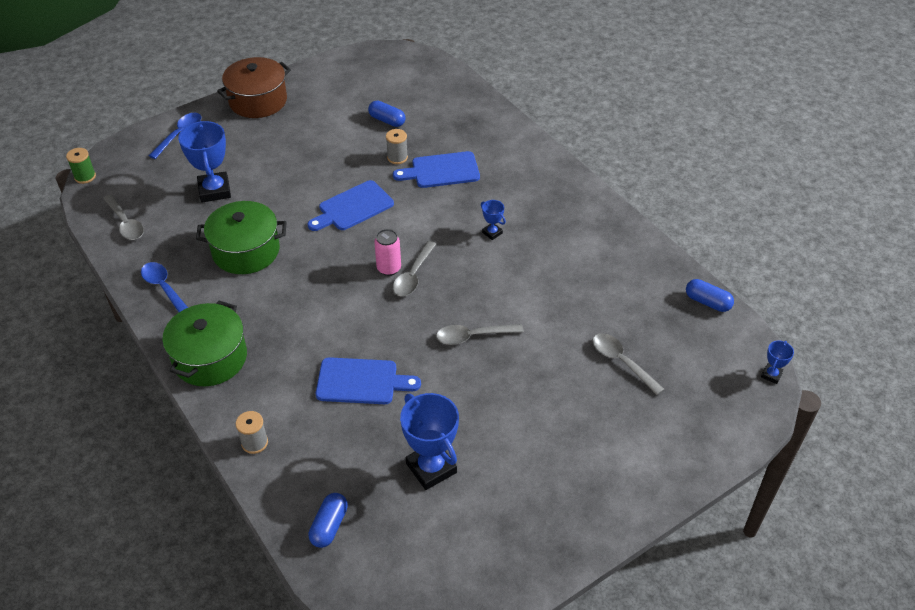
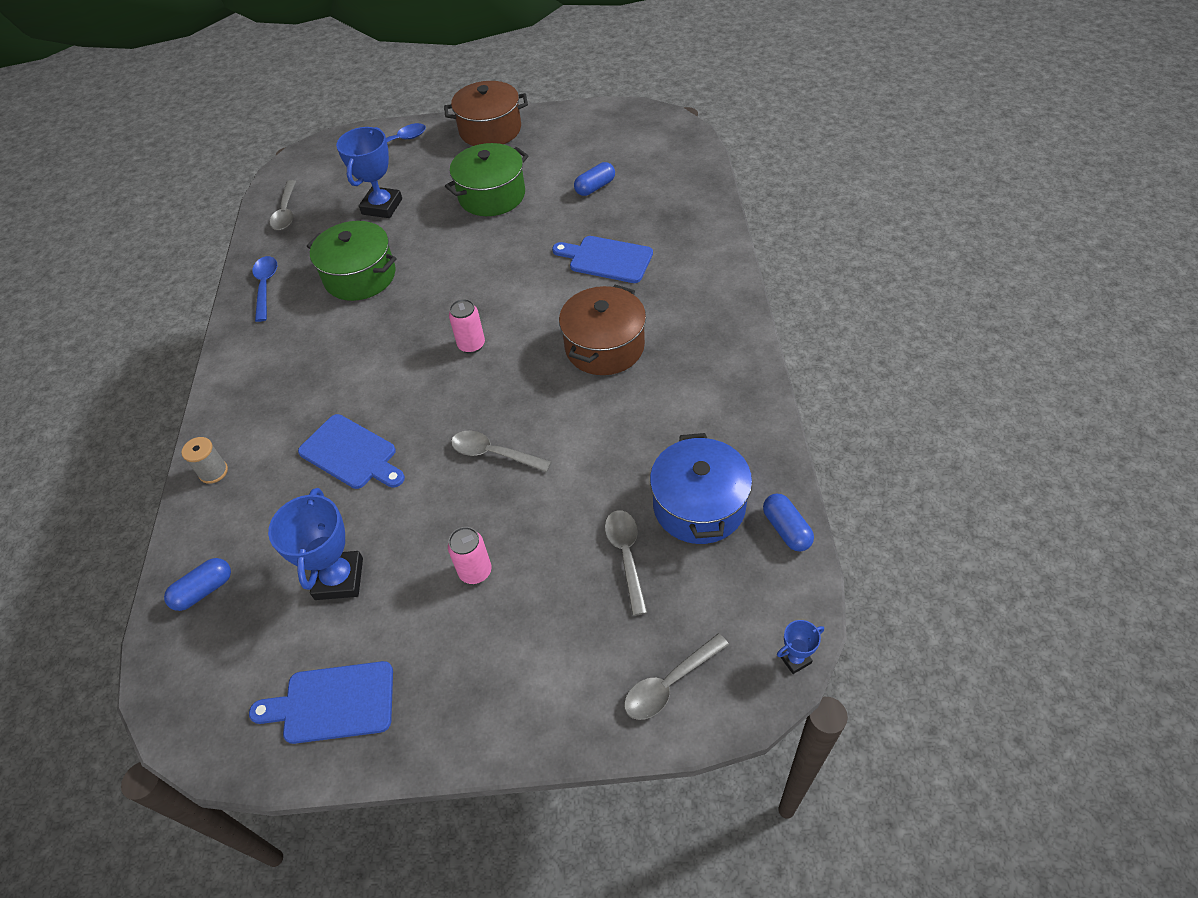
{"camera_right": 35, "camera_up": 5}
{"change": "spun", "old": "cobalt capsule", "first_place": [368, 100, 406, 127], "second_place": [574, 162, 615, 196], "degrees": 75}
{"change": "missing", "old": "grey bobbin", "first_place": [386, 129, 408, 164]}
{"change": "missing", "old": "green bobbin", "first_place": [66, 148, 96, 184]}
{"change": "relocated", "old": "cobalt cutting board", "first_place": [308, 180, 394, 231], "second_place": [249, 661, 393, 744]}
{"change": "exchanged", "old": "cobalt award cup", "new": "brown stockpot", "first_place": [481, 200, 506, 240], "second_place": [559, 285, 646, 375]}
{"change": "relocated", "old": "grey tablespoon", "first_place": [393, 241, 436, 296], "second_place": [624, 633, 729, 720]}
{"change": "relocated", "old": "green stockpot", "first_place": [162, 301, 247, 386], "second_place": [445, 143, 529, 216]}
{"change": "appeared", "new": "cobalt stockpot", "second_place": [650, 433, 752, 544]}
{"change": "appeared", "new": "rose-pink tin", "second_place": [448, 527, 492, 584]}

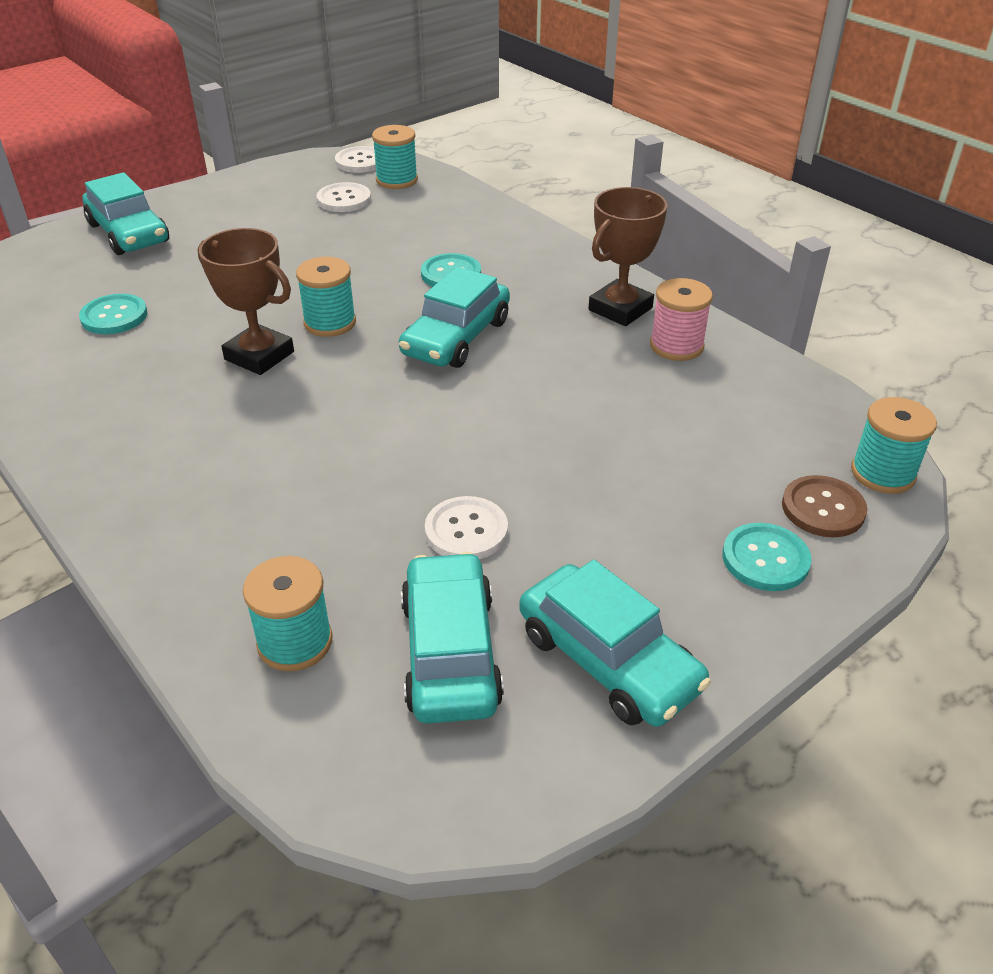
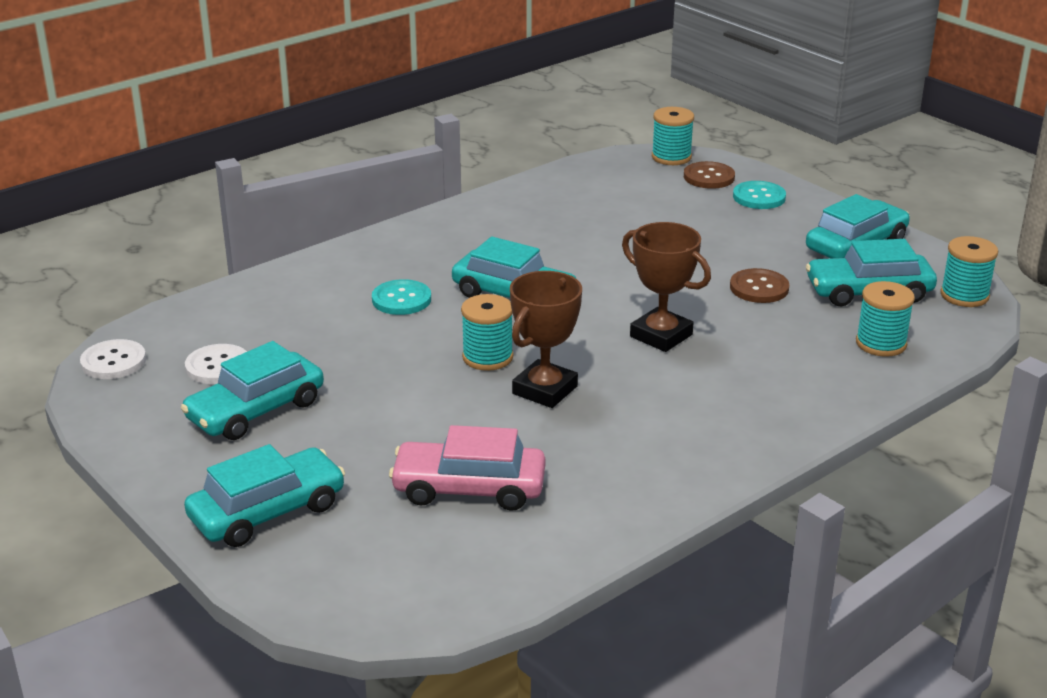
{"camera_right": -90, "camera_up": -10}
{"change": "relocated", "old": "turquoise bobbin", "first_place": [372, 125, 418, 189], "second_place": [940, 236, 998, 307]}
{"change": "relocated", "old": "brown award cup", "first_place": [589, 187, 668, 326], "second_place": [622, 222, 711, 352]}
{"change": "missing", "old": "rose-pink bobbin", "first_place": [650, 278, 713, 361]}
{"change": "exchanged", "old": "turquoise shirt button", "new": "rose-pink automobile", "first_place": [79, 294, 147, 334], "second_place": [389, 425, 546, 511]}
{"change": "colour", "old": "snow-white shirt button", "new": "brown shirt button", "first_place": [425, 496, 508, 559], "second_place": [730, 268, 789, 303]}
{"change": "appeared", "new": "turquoise automobile", "second_place": [181, 341, 324, 440]}

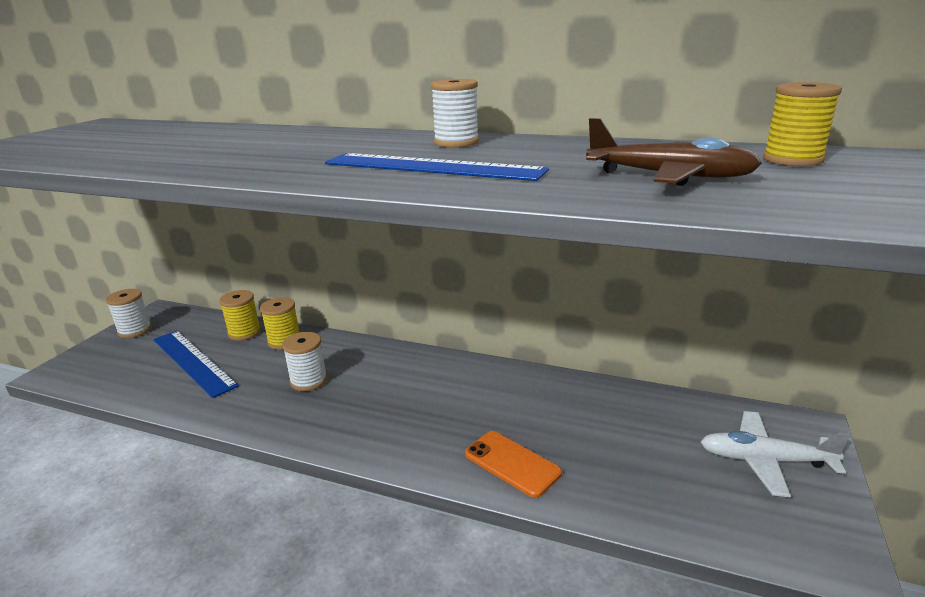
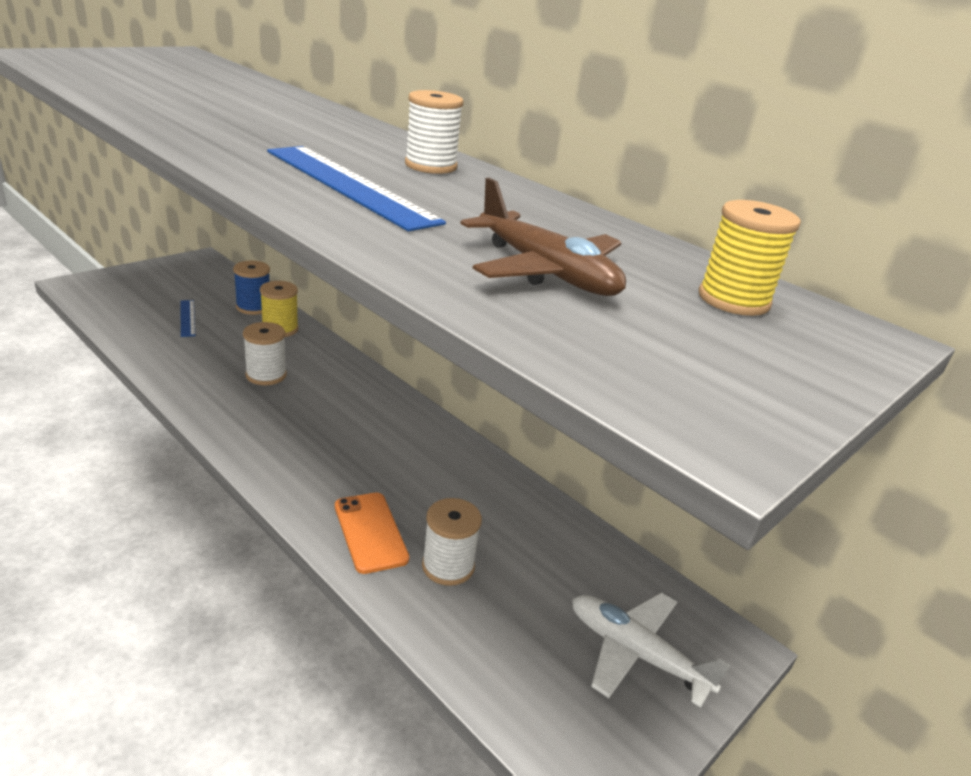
{"camera_right": 20, "camera_up": 5}
{"change": "relocated", "old": "snow-white bobbin", "first_place": [106, 289, 152, 338], "second_place": [422, 498, 482, 586]}
{"change": "colour", "old": "bright yellow bobbin", "new": "cobalt bobbin", "first_place": [219, 290, 261, 341], "second_place": [233, 261, 270, 315]}
{"change": "size", "old": "cobalt measuring stick", "first_place": [153, 331, 239, 398], "second_place": [180, 300, 196, 337], "factor": 0.5}

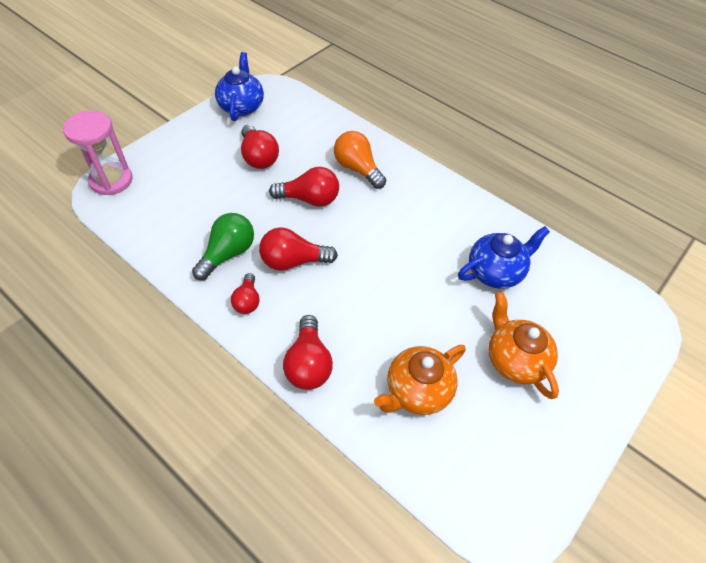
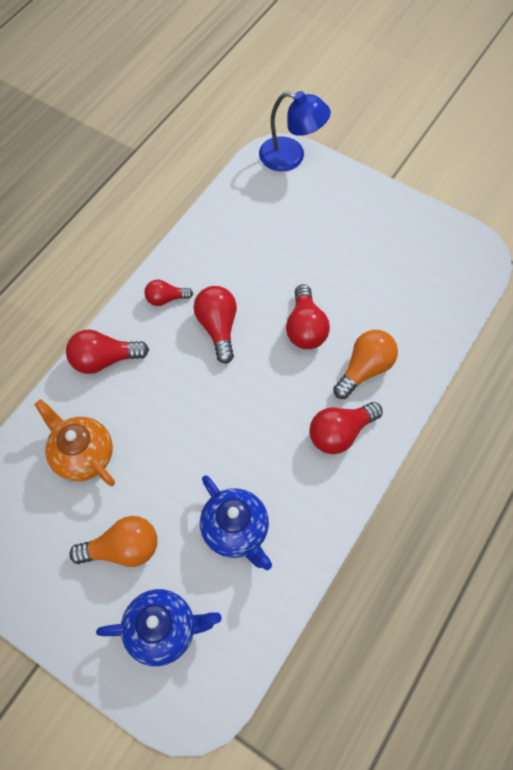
{"camera_right": 85, "camera_up": 10}
{"change": "relocated", "old": "cobalt tea pot", "first_place": [215, 52, 264, 121], "second_place": [96, 589, 222, 666]}
{"change": "exchanged", "old": "rose-pink hourglass", "new": "cobalt desk lamp", "first_place": [63, 111, 133, 195], "second_place": [259, 91, 331, 171]}
{"change": "relocated", "old": "scarlet lightbulb", "first_place": [241, 125, 279, 169], "second_place": [310, 402, 383, 454]}
{"change": "missing", "old": "green lightbulb", "first_place": [192, 213, 254, 280]}
{"change": "exchanged", "old": "orange-coloured tea pot", "new": "orange-coloured lightbulb", "first_place": [489, 292, 559, 399], "second_place": [69, 516, 157, 567]}

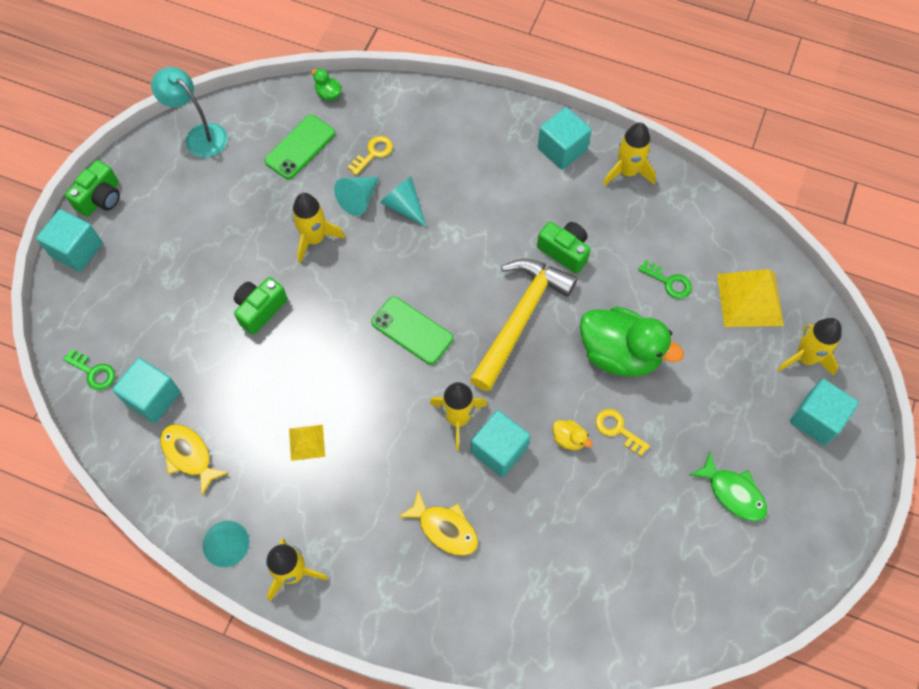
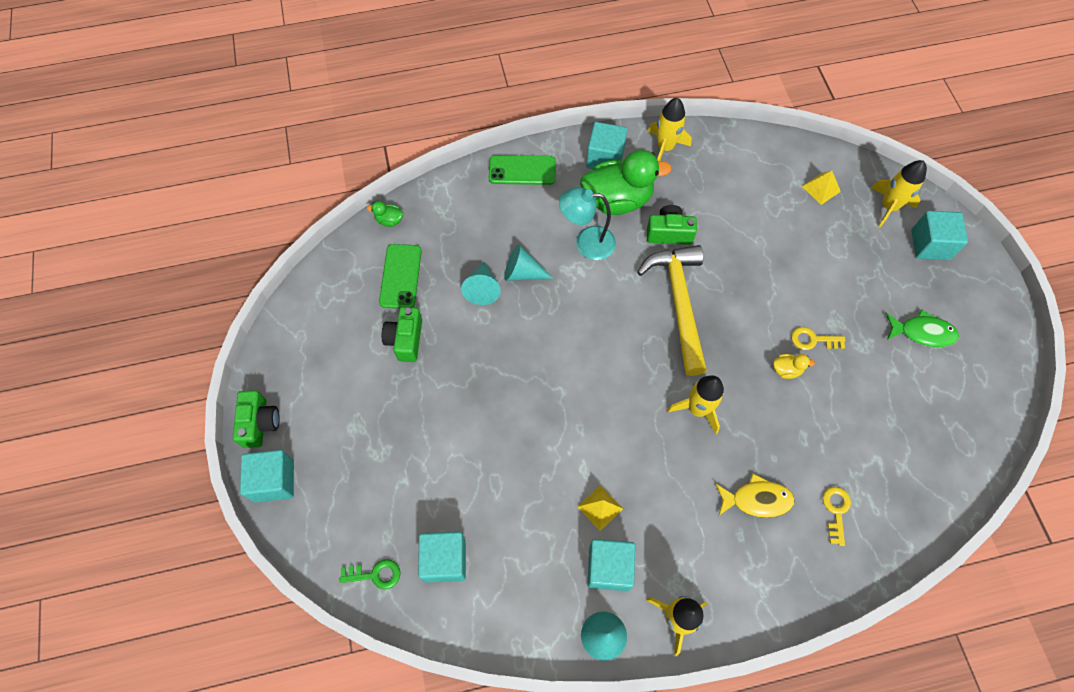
{"camera_right": -35, "camera_up": 0}
{"change": "relocated", "old": "turquoise desk lamp", "first_place": [151, 67, 228, 158], "second_place": [559, 187, 616, 260]}
{"change": "relocated", "old": "bright yellow key", "first_place": [348, 136, 393, 175], "second_place": [823, 487, 851, 546]}
{"change": "missing", "old": "bright yellow spaceship", "first_place": [292, 193, 345, 264]}
{"change": "missing", "old": "green key", "first_place": [638, 260, 692, 299]}
{"change": "size", "old": "bright yellow pyramid shape", "first_place": [717, 269, 784, 327], "second_place": [802, 171, 841, 205], "factor": 0.54}
{"change": "relocated", "old": "green camera", "first_place": [234, 277, 287, 335], "second_place": [382, 307, 422, 362]}
{"change": "relocated", "old": "green smartphone", "first_place": [371, 296, 453, 365], "second_place": [489, 155, 556, 185]}
{"change": "relocated", "old": "green duck", "first_place": [580, 307, 684, 377], "second_place": [580, 150, 672, 215]}
{"change": "relocated", "old": "turquoise cube", "first_place": [471, 410, 530, 477], "second_place": [587, 539, 635, 591]}
{"change": "missing", "old": "bright yellow fish", "first_place": [160, 424, 229, 495]}

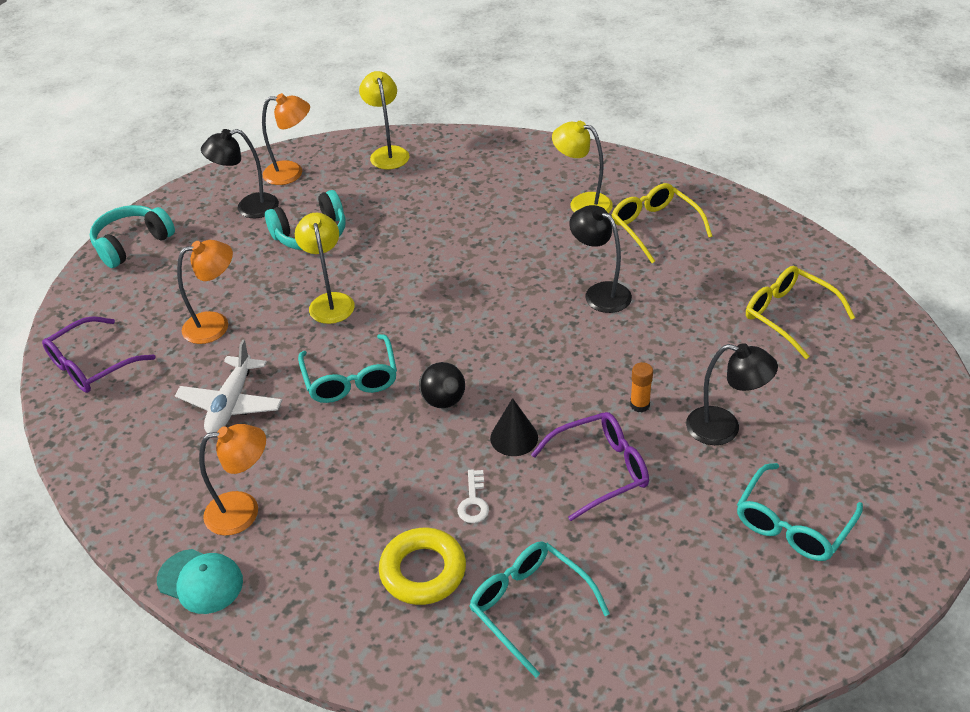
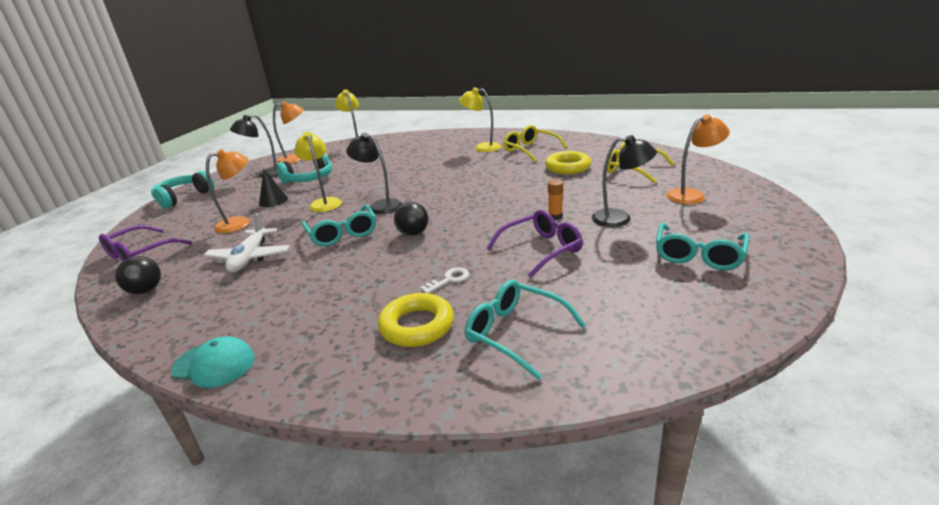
{"camera_right": -10, "camera_up": -15}
{"change": "relocated", "old": "black desk lamp", "first_place": [569, 205, 632, 313], "second_place": [346, 133, 402, 214]}
{"change": "relocated", "old": "black solid cone", "first_place": [490, 398, 538, 456], "second_place": [259, 169, 288, 207]}
{"change": "relocated", "old": "orange-coloured desk lamp", "first_place": [199, 424, 266, 536], "second_place": [667, 114, 730, 204]}
{"change": "spun", "old": "snow-white key", "first_place": [457, 470, 489, 523], "second_place": [420, 267, 469, 293], "degrees": -120}
{"change": "appeared", "new": "bright yellow hoop", "second_place": [545, 151, 591, 174]}
{"change": "appeared", "new": "black sphere", "second_place": [115, 256, 161, 294]}

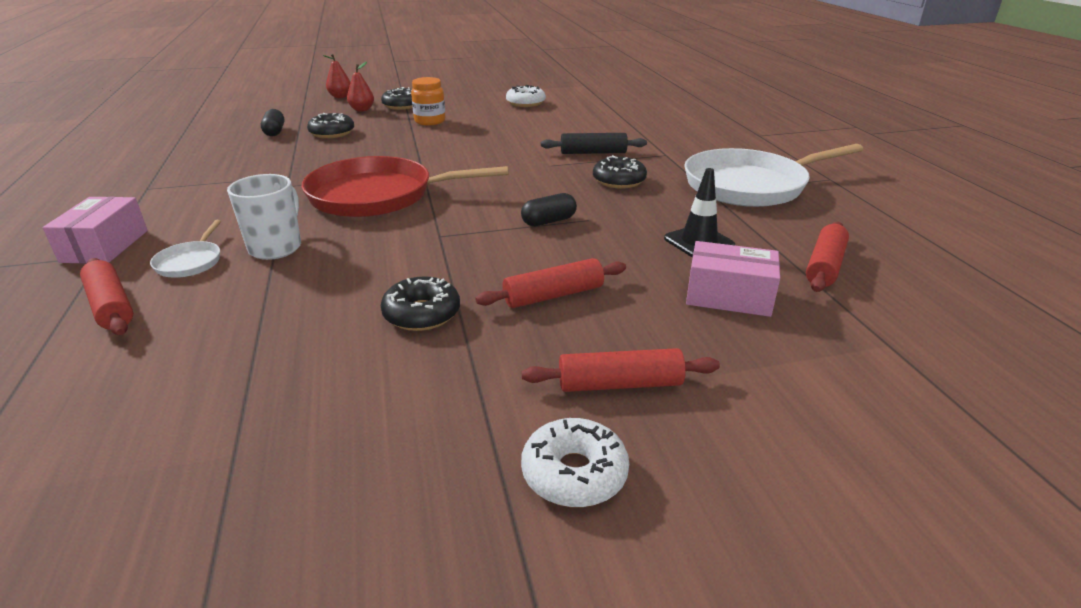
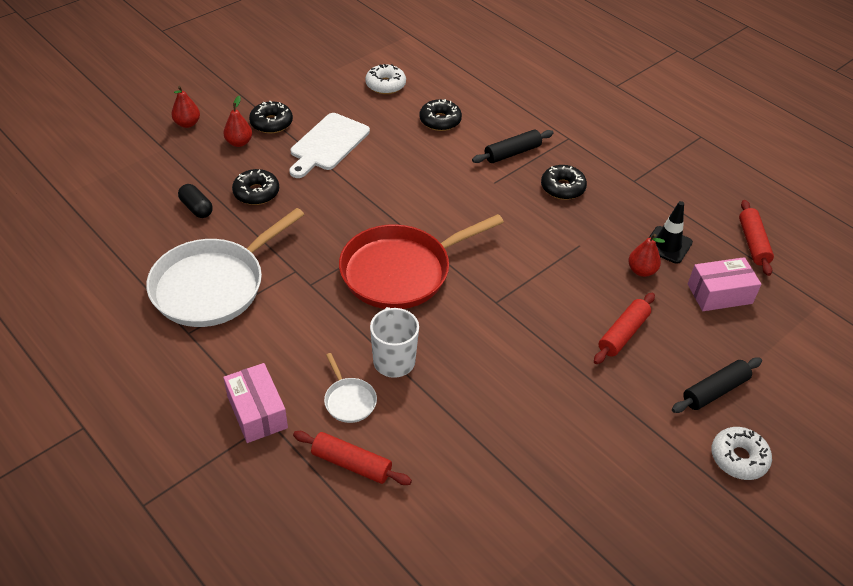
{"camera_right": -30, "camera_up": 15}
{"change": "exchanged", "old": "orange-coloured jar", "new": "snow-white cutting board", "first_place": [411, 77, 446, 125], "second_place": [289, 113, 370, 178]}
{"change": "relocated", "old": "snow-white pan", "first_place": [684, 144, 863, 207], "second_place": [146, 208, 305, 327]}
{"change": "missing", "old": "black capsule", "first_place": [521, 193, 577, 226]}
{"change": "relocated", "old": "black donut", "first_place": [381, 276, 460, 331], "second_place": [419, 99, 462, 131]}
{"change": "colour", "old": "scarlet rolling pin", "new": "black rolling pin", "first_place": [522, 348, 720, 392], "second_place": [672, 357, 762, 413]}
{"change": "appeared", "new": "scarlet pear", "second_place": [628, 234, 665, 277]}

